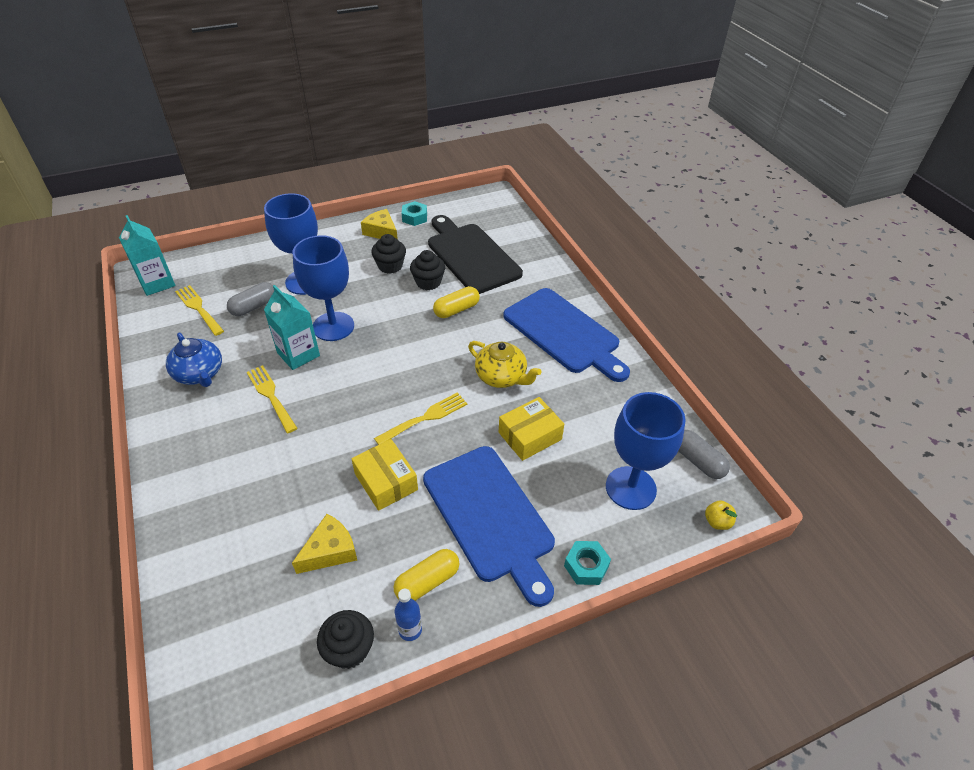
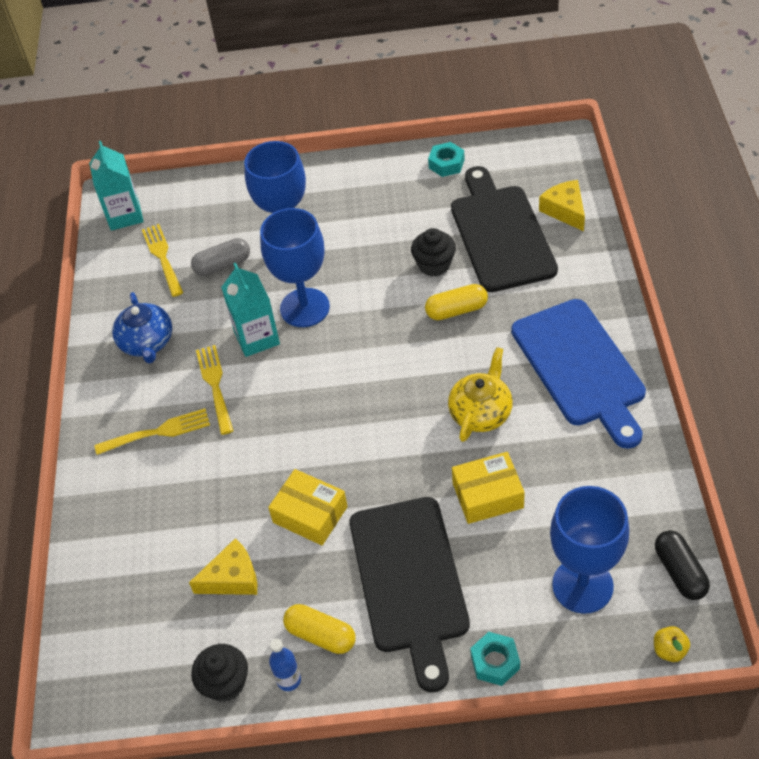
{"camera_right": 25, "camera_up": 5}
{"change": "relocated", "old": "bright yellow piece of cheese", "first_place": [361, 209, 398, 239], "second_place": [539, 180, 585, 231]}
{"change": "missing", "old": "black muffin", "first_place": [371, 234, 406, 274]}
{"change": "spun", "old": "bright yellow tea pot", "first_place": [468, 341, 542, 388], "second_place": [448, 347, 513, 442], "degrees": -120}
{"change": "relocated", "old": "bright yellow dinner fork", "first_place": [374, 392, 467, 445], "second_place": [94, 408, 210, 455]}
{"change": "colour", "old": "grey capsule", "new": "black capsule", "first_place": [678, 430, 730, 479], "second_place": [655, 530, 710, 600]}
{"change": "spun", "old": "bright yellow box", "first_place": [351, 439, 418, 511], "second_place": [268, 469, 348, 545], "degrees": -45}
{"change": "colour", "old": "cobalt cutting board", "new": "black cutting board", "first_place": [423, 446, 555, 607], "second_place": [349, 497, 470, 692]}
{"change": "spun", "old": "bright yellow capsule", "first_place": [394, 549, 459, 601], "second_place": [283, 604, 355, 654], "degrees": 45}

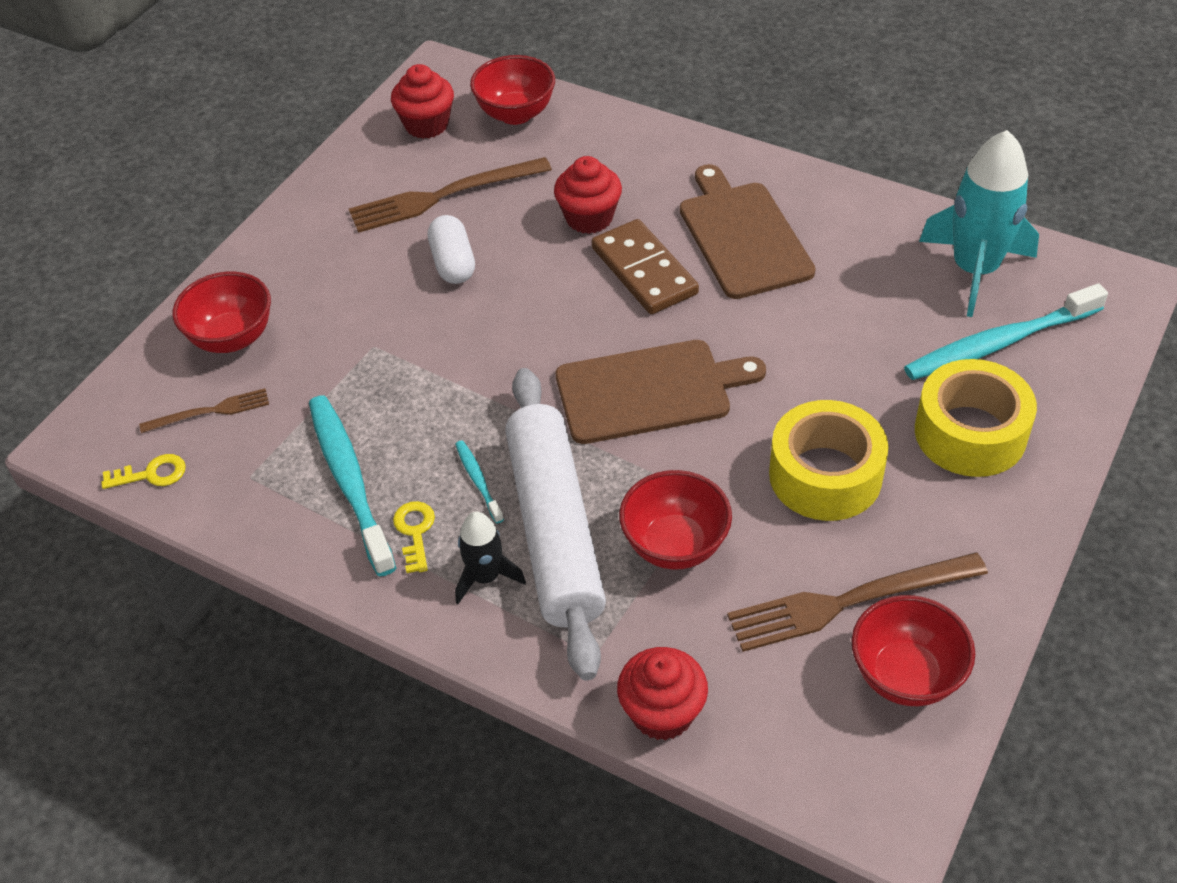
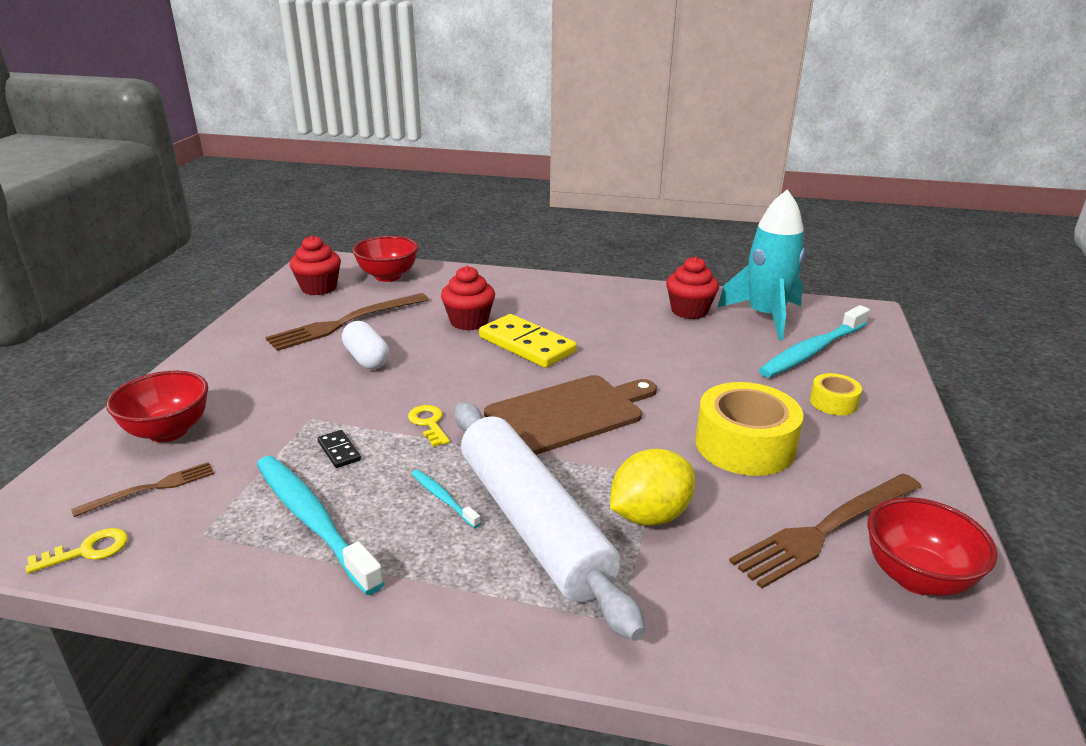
{"camera_right": -20, "camera_up": -20}
{"change": "missing", "old": "brown cutting board", "first_place": [680, 164, 816, 299]}
{"change": "colour", "old": "brown domino", "new": "bright yellow domino", "first_place": [592, 219, 699, 314], "second_place": [479, 314, 577, 368]}
{"change": "size", "old": "bright yellow tape", "first_place": [915, 359, 1037, 477], "second_place": [810, 373, 862, 415], "factor": 0.51}
{"change": "exchanged", "old": "scarlet deep dish", "new": "bright yellow toy lemon", "first_place": [619, 470, 732, 569], "second_place": [610, 449, 695, 526]}
{"change": "relocated", "old": "bright yellow key", "first_place": [393, 501, 435, 573], "second_place": [408, 405, 450, 447]}
{"change": "missing", "old": "black spaceship", "first_place": [455, 512, 526, 604]}
{"change": "relocated", "old": "scarlet muffin", "first_place": [617, 647, 708, 740], "second_place": [666, 256, 719, 319]}
{"change": "appeared", "new": "black domino", "second_place": [318, 430, 361, 468]}

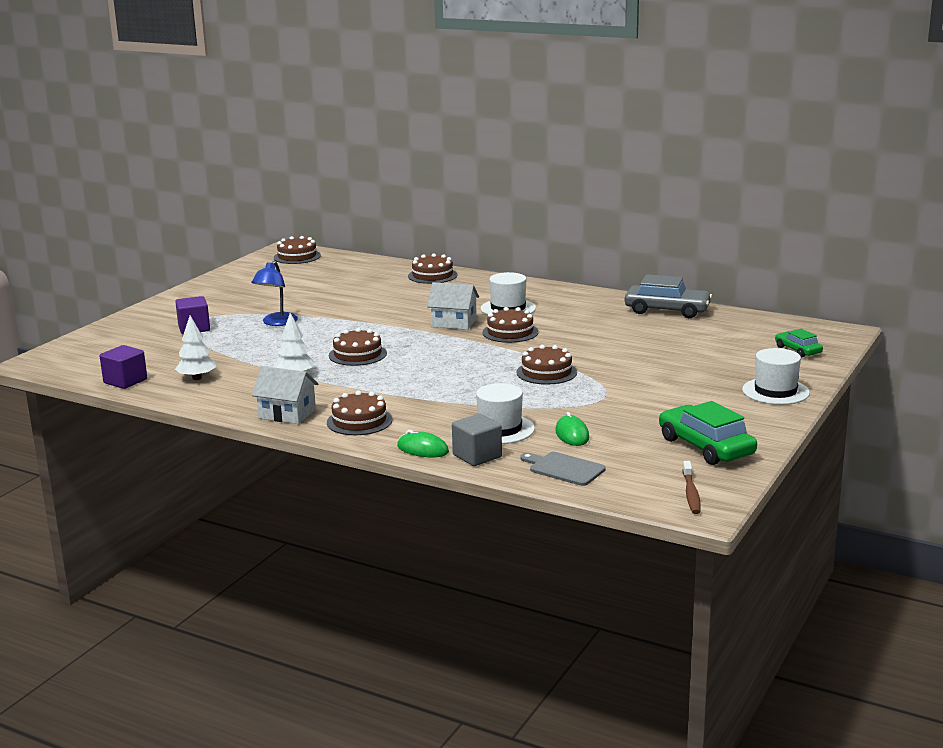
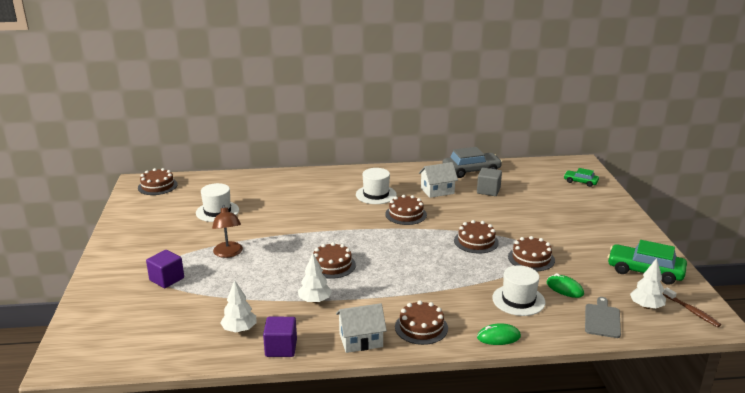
{"camera_right": -35, "camera_up": 5}
{"change": "relocated", "old": "brown cake", "first_place": [408, 254, 457, 284], "second_place": [508, 236, 555, 271]}
{"change": "colour", "old": "cobalt desk lamp", "new": "brown desk lamp", "first_place": [251, 261, 298, 326], "second_place": [212, 205, 243, 258]}
{"change": "relocated", "old": "snow-white cottage", "first_place": [427, 282, 479, 330], "second_place": [419, 162, 458, 198]}
{"change": "relocated", "old": "royal purple cube", "first_place": [100, 345, 147, 389], "second_place": [263, 317, 297, 357]}
{"change": "relocated", "old": "snow-white top hat", "first_place": [742, 348, 810, 405], "second_place": [196, 183, 239, 222]}
{"change": "relocated", "old": "grey cube", "first_place": [452, 414, 502, 466], "second_place": [477, 168, 502, 196]}
{"change": "spun", "old": "grey cutting board", "first_place": [520, 452, 606, 486], "second_place": [585, 297, 621, 338], "degrees": 105}
{"change": "appeared", "new": "snow-white fir tree", "second_place": [630, 258, 666, 309]}

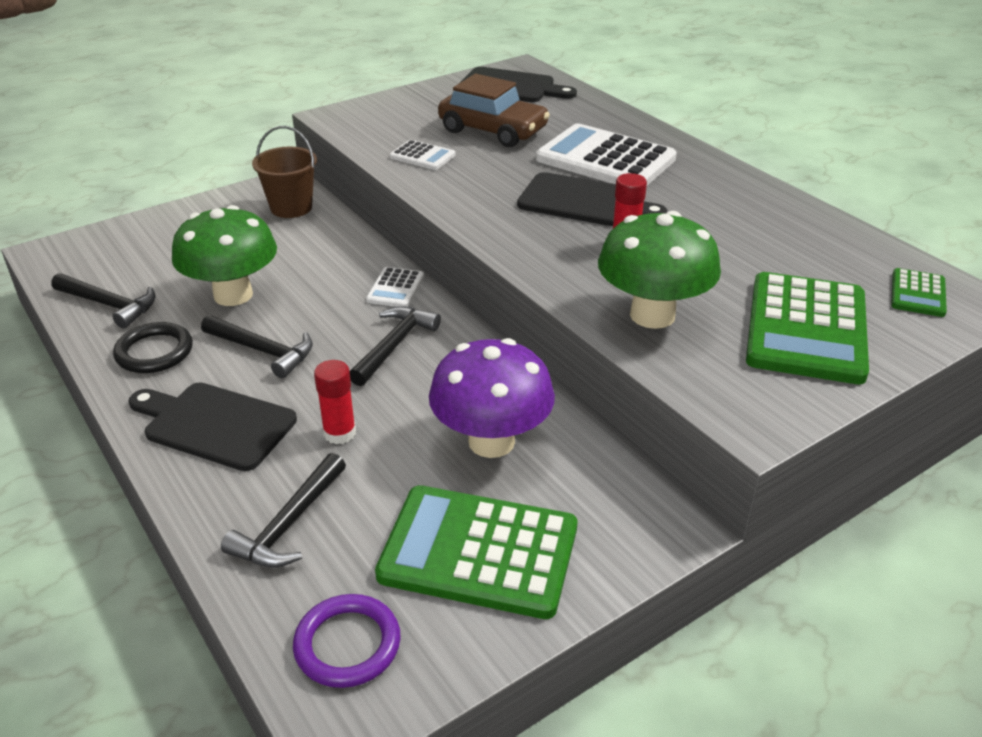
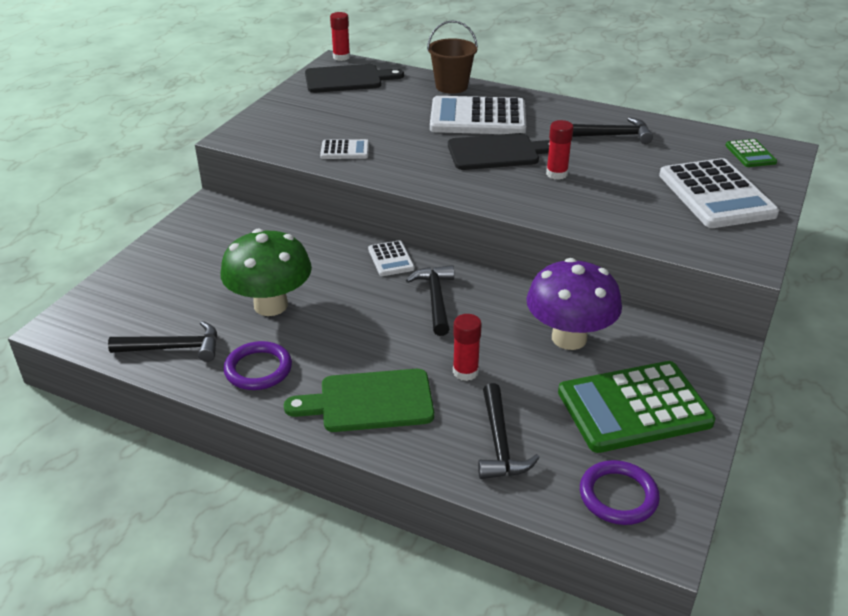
{"camera_right": -30, "camera_up": 0}
{"change": "missing", "old": "brown automobile", "first_place": [438, 74, 550, 147]}
{"change": "relocated", "old": "brown pail", "first_place": [252, 126, 317, 218], "second_place": [427, 20, 478, 94]}
{"change": "missing", "old": "green mushroom", "first_place": [598, 211, 721, 329]}
{"change": "colour", "old": "green adding machine", "new": "snow-white adding machine", "first_place": [746, 272, 869, 384], "second_place": [659, 158, 779, 228]}
{"change": "relocated", "old": "black carpenter's hammer", "first_place": [201, 315, 313, 378], "second_place": [573, 117, 653, 144]}
{"change": "colour", "old": "black hoop", "new": "royal purple hoop", "first_place": [113, 322, 193, 373], "second_place": [223, 341, 292, 390]}
{"change": "colour", "old": "black cutting board", "new": "green cutting board", "first_place": [128, 382, 297, 471], "second_place": [284, 369, 434, 432]}
{"change": "appeared", "new": "scarlet glue stick", "second_place": [330, 12, 350, 61]}

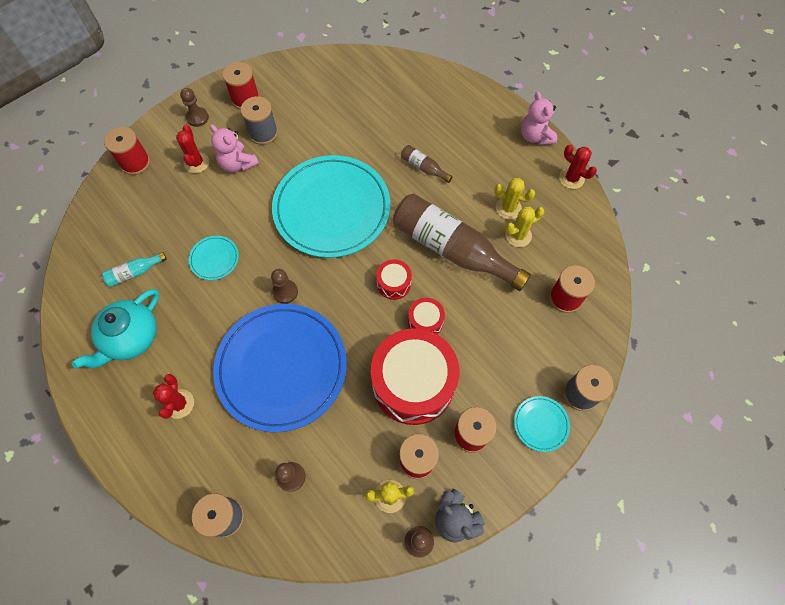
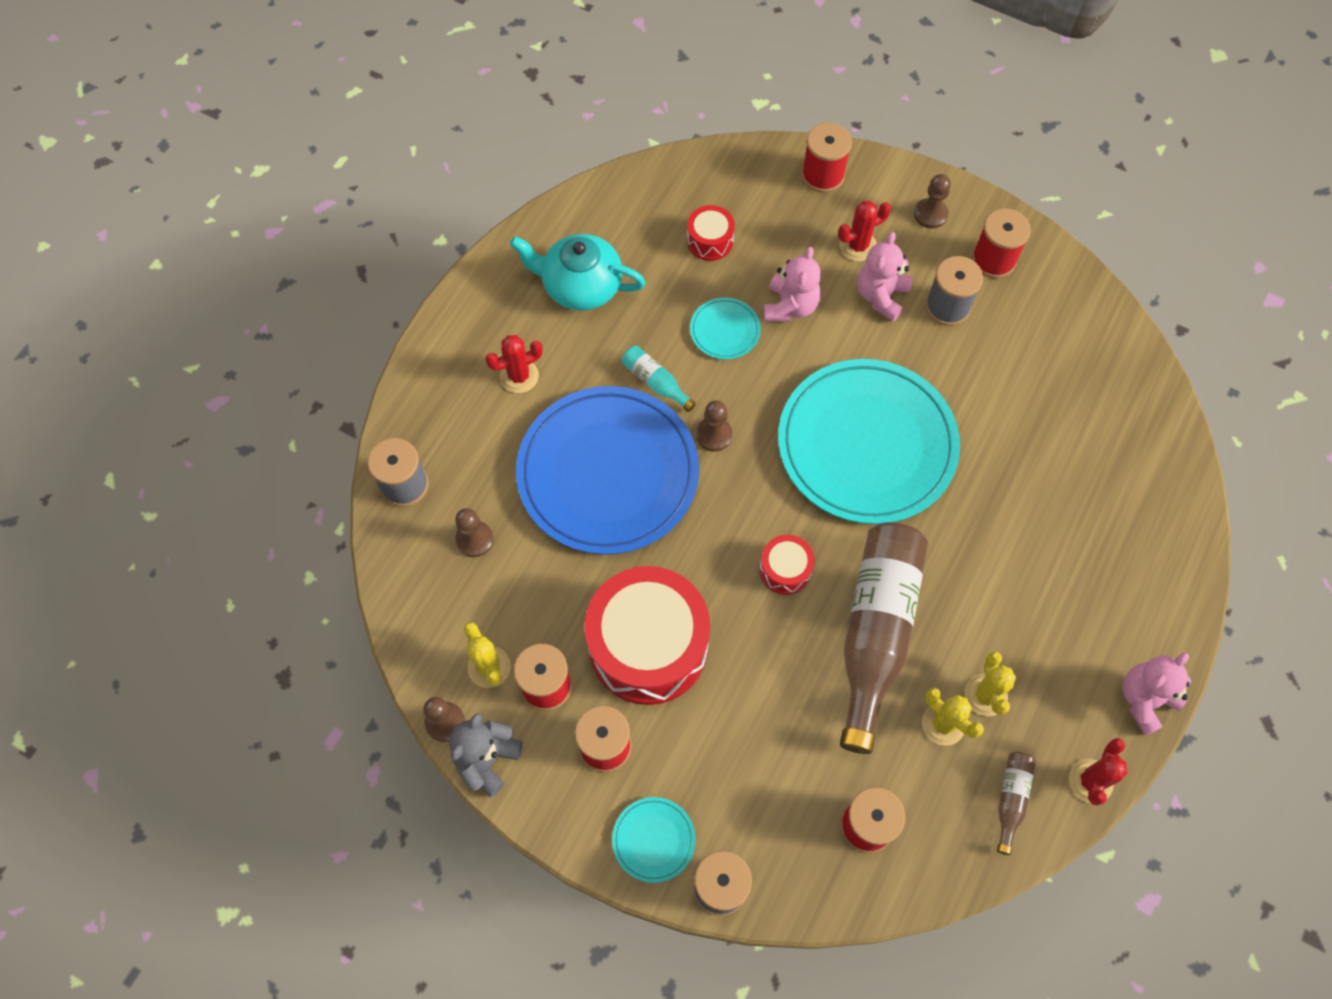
{"camera_right": 70, "camera_up": 0}
{"change": "relocated", "old": "brown bottle", "first_place": [401, 145, 453, 183], "second_place": [997, 752, 1036, 855]}
{"change": "relocated", "old": "turquoise bottle", "first_place": [102, 252, 167, 287], "second_place": [622, 346, 696, 412]}
{"change": "relocated", "old": "scarlet drum", "first_place": [408, 298, 445, 334], "second_place": [687, 205, 735, 261]}
{"change": "appeared", "new": "rose-pink teddy", "second_place": [764, 247, 821, 321]}

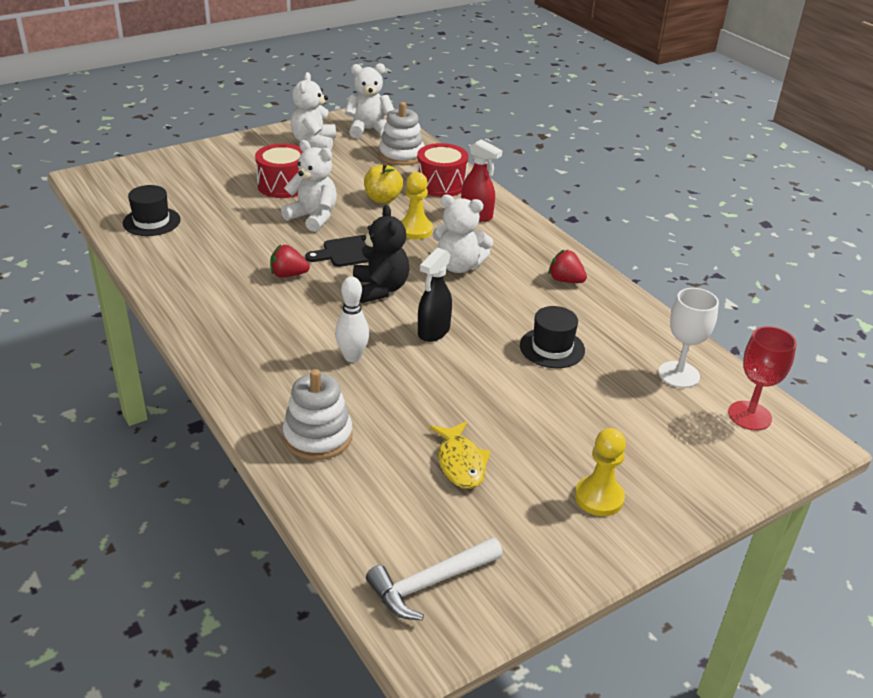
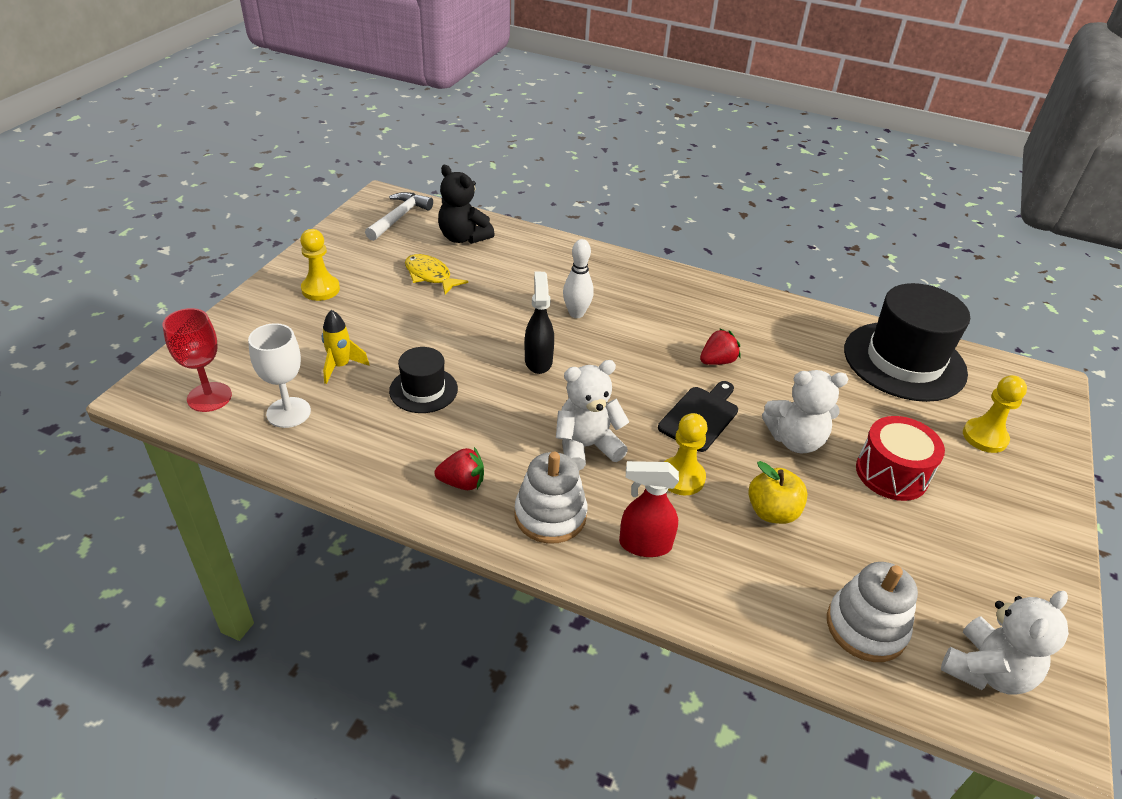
{"camera_right": 145, "camera_up": 5}
{"change": "missing", "old": "snow-white teddy", "first_place": [291, 72, 336, 151]}
{"change": "missing", "old": "scarlet drum", "first_place": [417, 143, 469, 197]}
{"change": "size", "old": "black top hat", "first_place": [123, 185, 181, 236], "second_place": [844, 283, 970, 402], "factor": 1.92}
{"change": "relocated", "old": "black teddy", "first_place": [353, 205, 409, 303], "second_place": [438, 165, 495, 244]}
{"change": "relocated", "old": "snow-white ring stacker", "first_place": [283, 369, 353, 460], "second_place": [515, 452, 588, 544]}
{"change": "appeared", "new": "bright yellow spaceship", "second_place": [322, 310, 370, 384]}
{"change": "appeared", "new": "bright yellow chess pawn", "second_place": [963, 375, 1027, 453]}

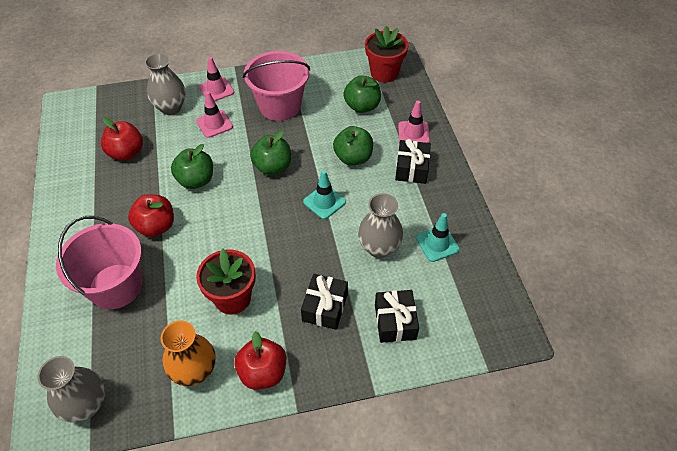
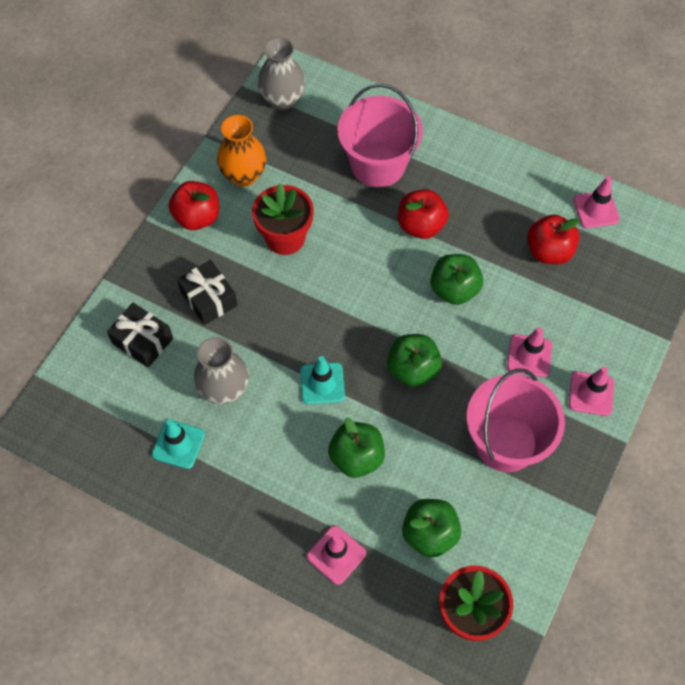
{"camera_right": 130, "camera_up": 10}
{"change": "missing", "old": "grey tall vase", "first_place": [145, 53, 186, 115]}
{"change": "missing", "old": "black wrapped gift", "first_place": [395, 139, 431, 184]}
{"change": "appeared", "new": "rose-pink road cone", "second_place": [573, 176, 620, 228]}

